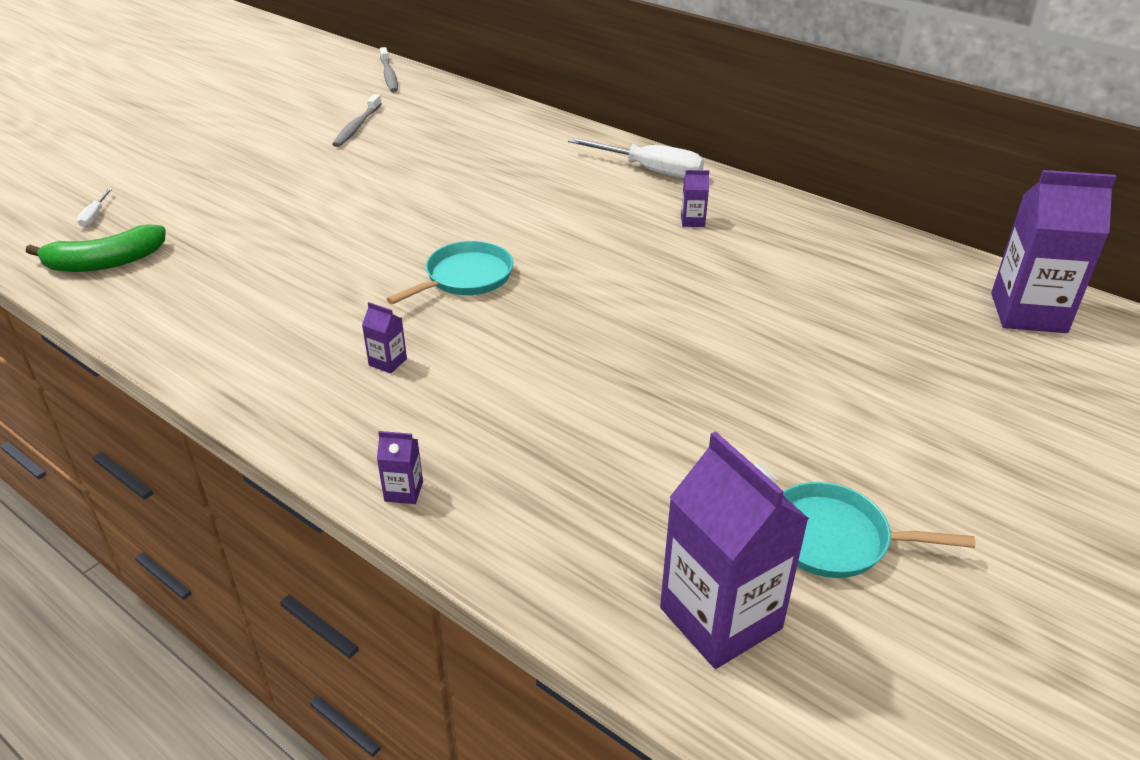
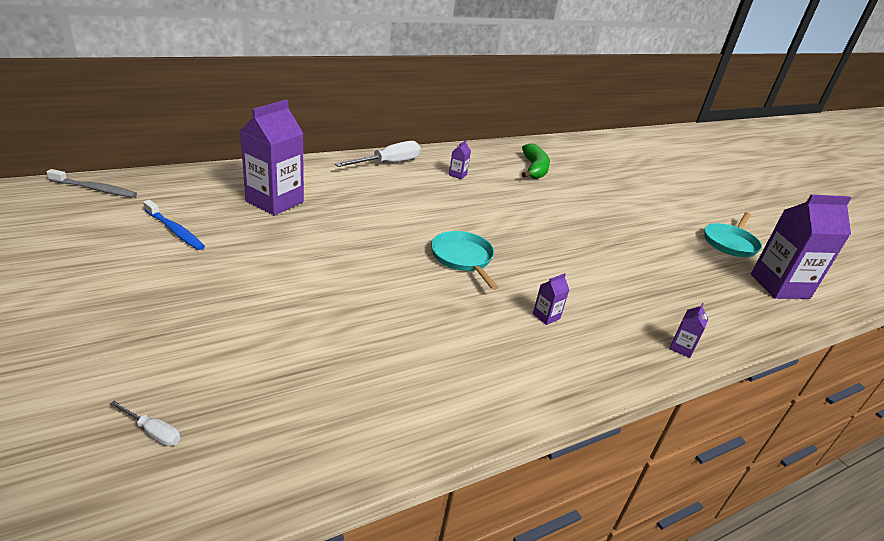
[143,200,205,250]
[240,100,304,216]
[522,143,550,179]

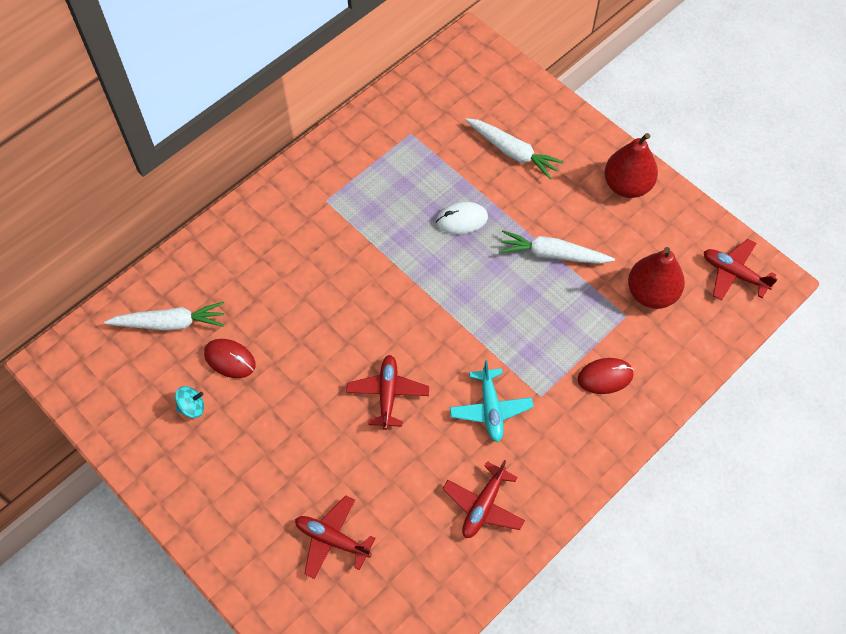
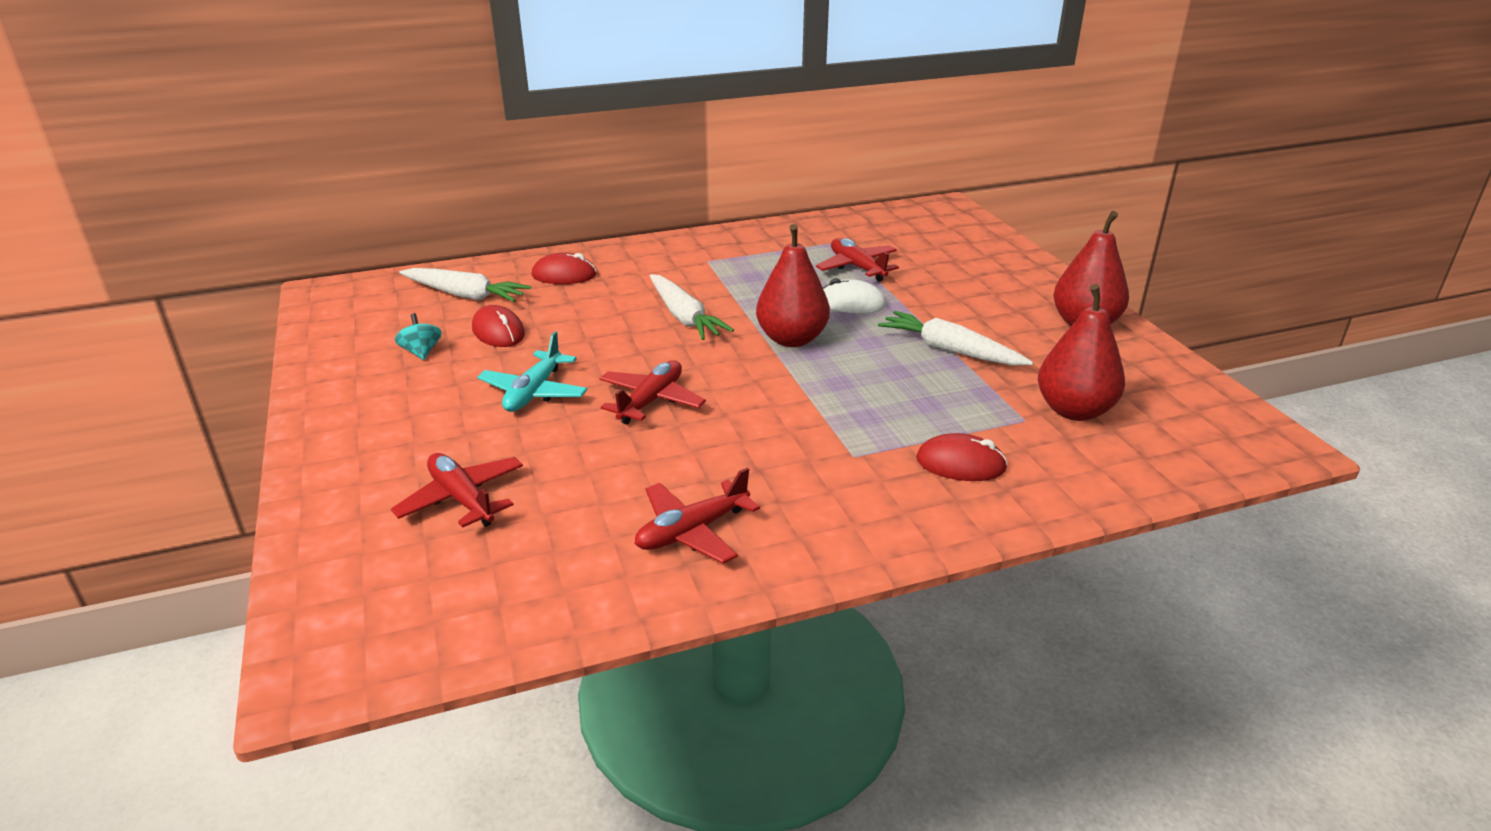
[395,313,442,360]
[477,332,588,412]
[532,253,596,284]
[650,274,734,340]
[756,224,830,347]
[816,238,899,282]

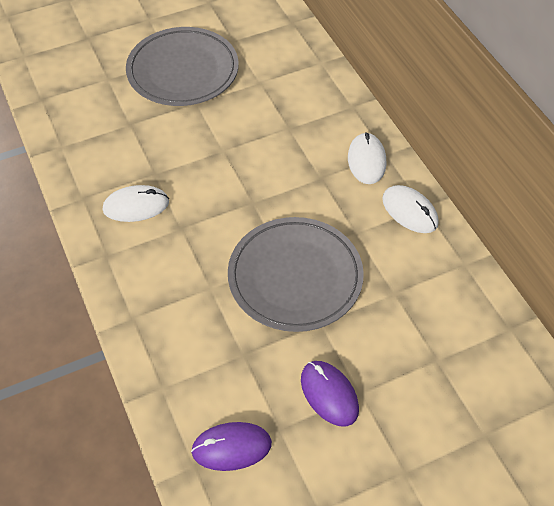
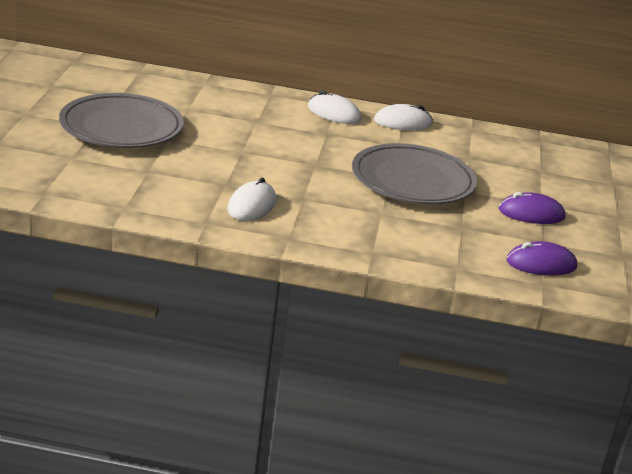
[506,241,577,276]

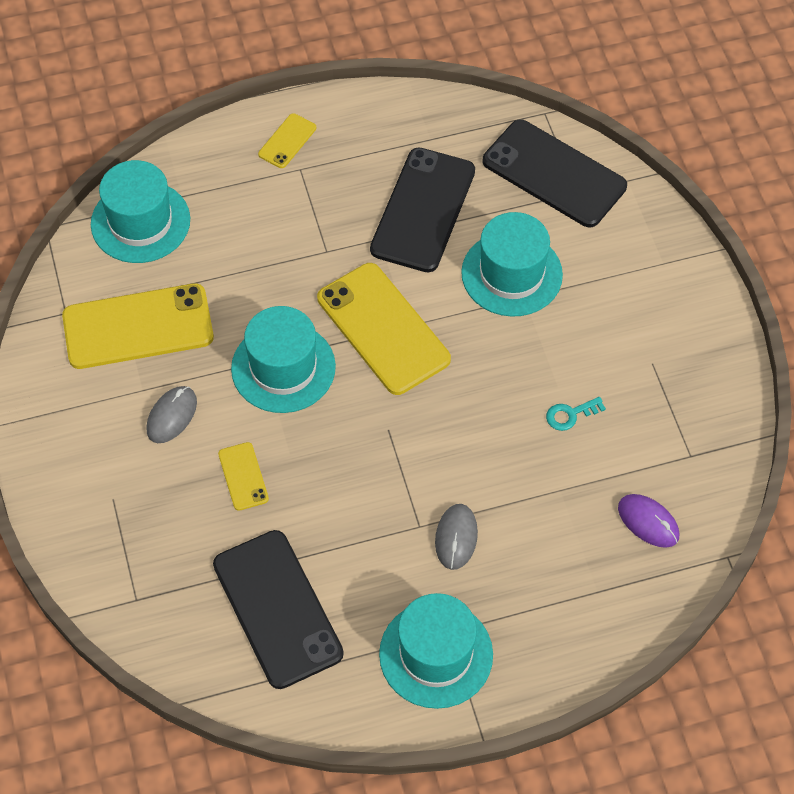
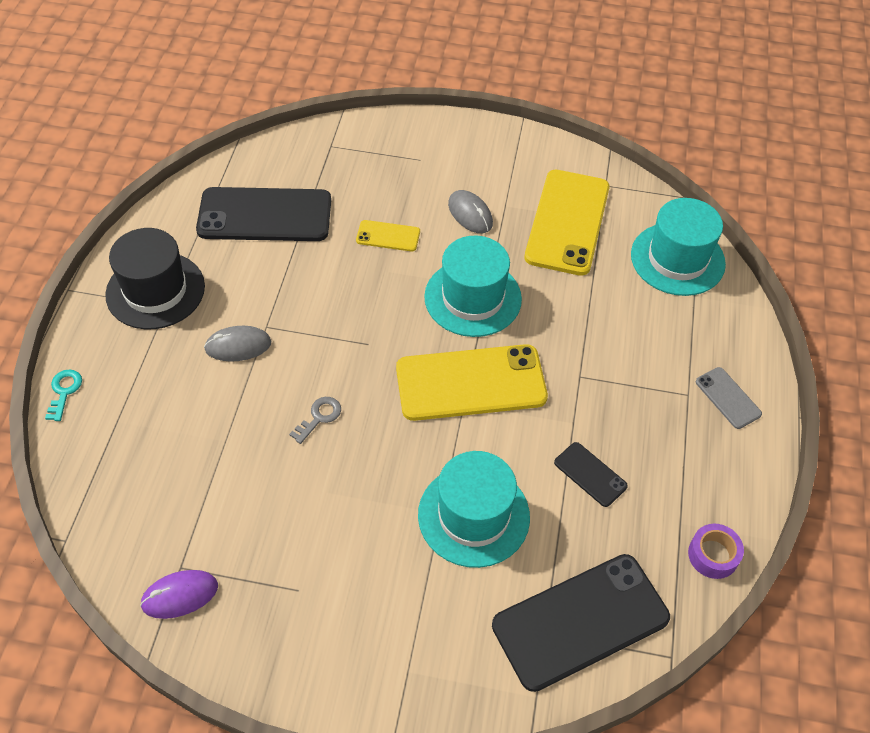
[45,369,82,421]
[105,228,205,329]
[140,570,218,619]
[204,326,271,362]
[289,397,341,444]
[554,442,628,507]
[688,524,744,579]
[696,367,762,429]

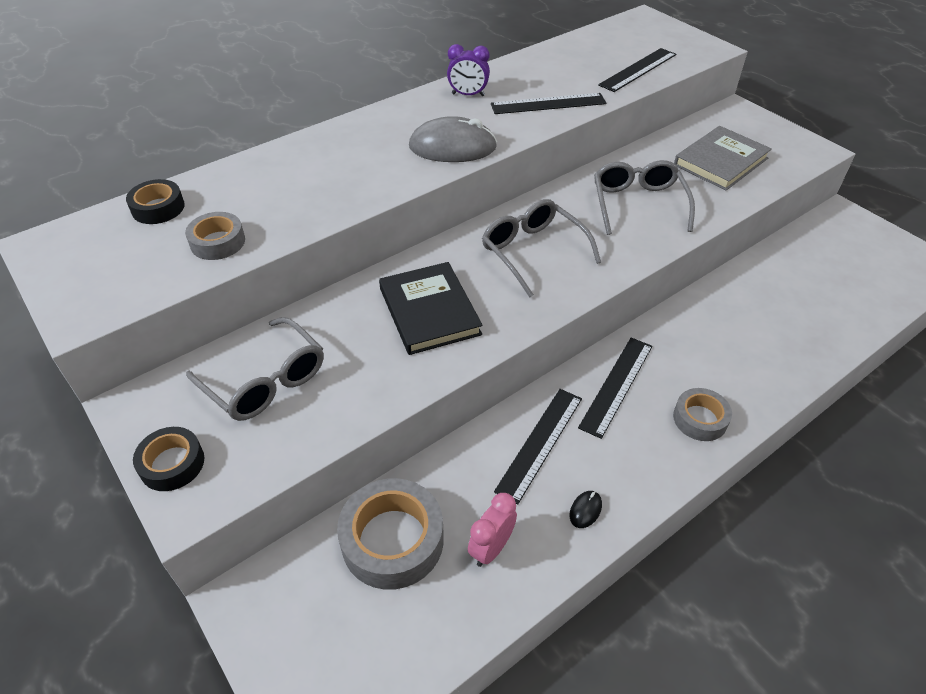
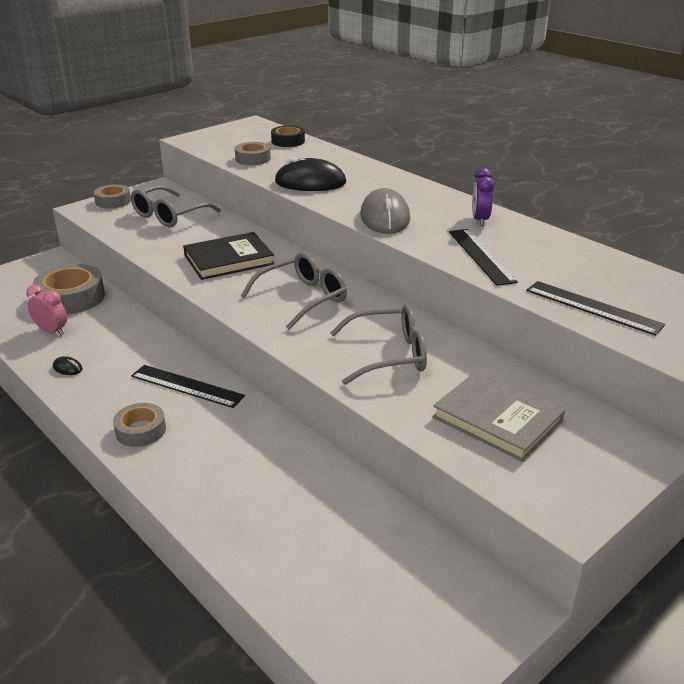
[94,184,131,209]
[275,157,346,191]
[494,389,582,504] (first image)

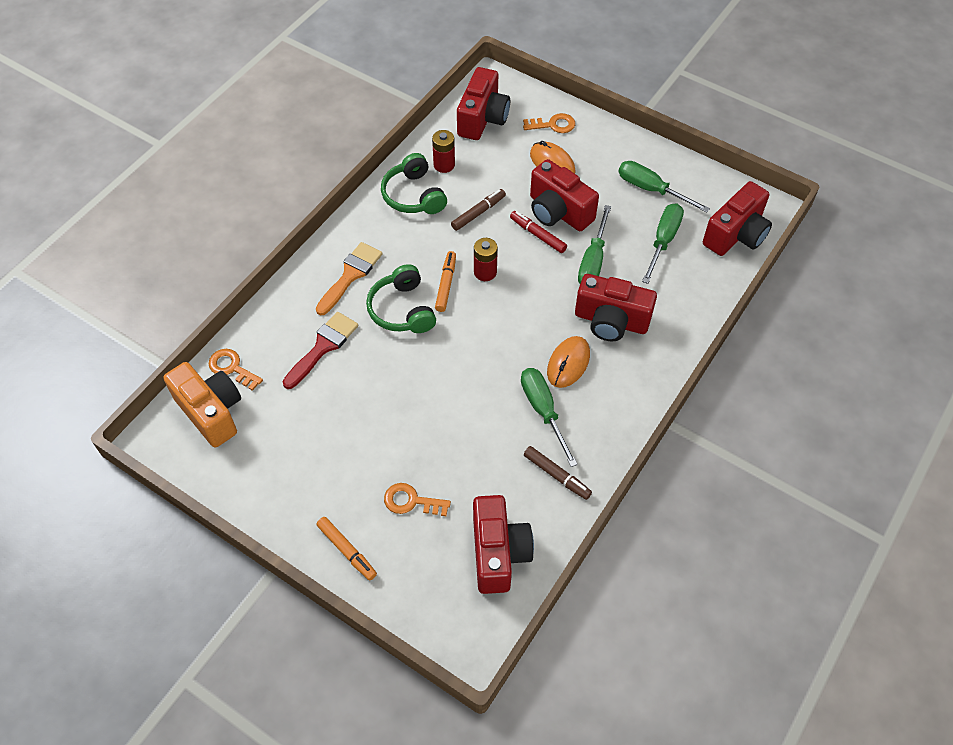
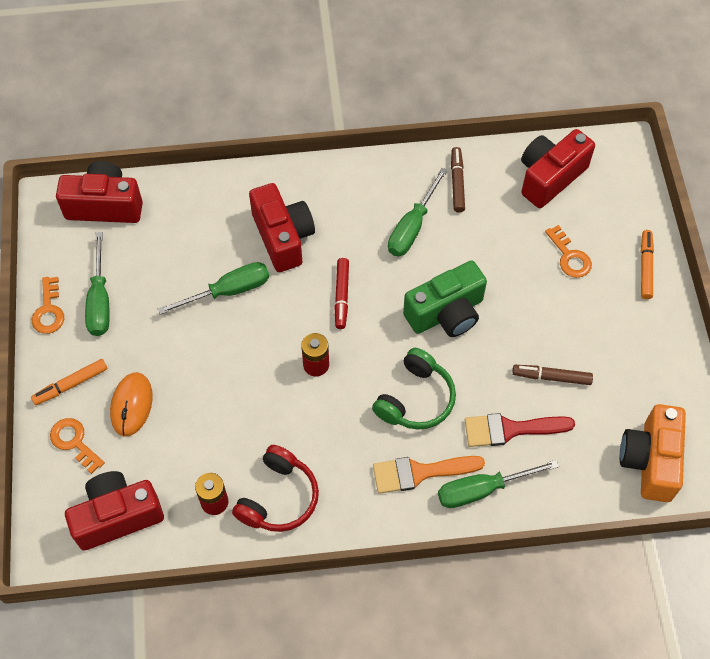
[31,359,108,405]
[32,277,64,334]
[232,445,319,532]
[334,258,349,329]
[403,260,487,337]
[438,460,559,508]
[512,365,593,385]
[530,159,599,231] (first image)
[547,336,590,388] (first image)

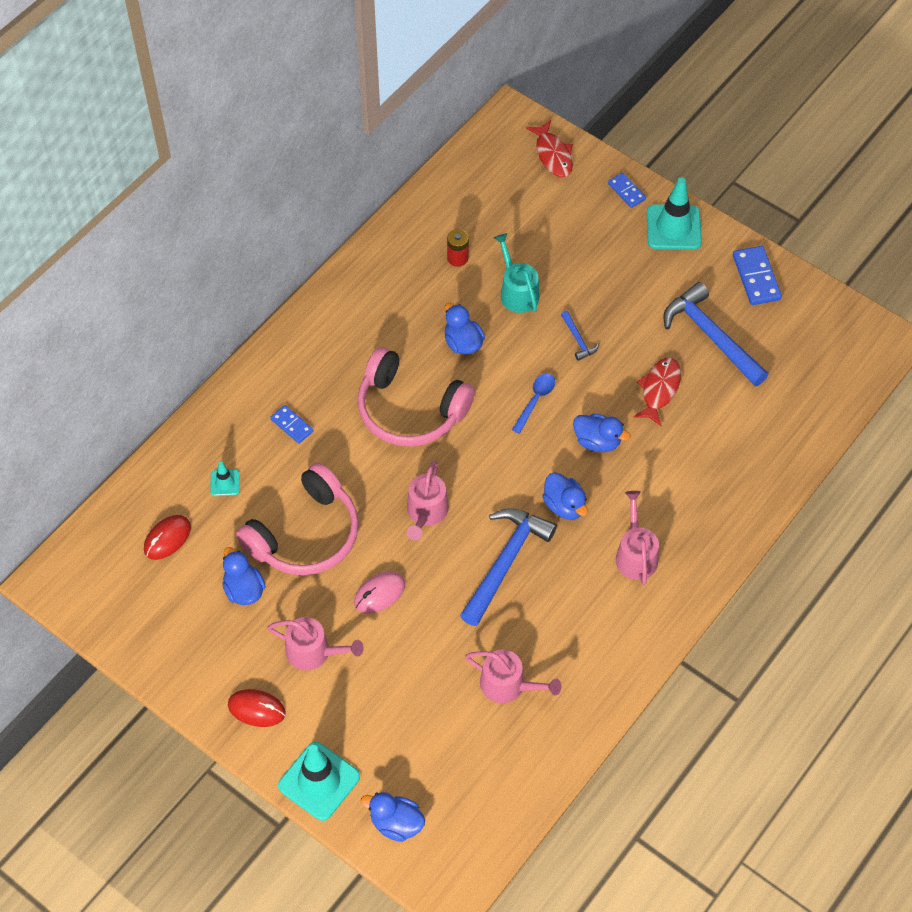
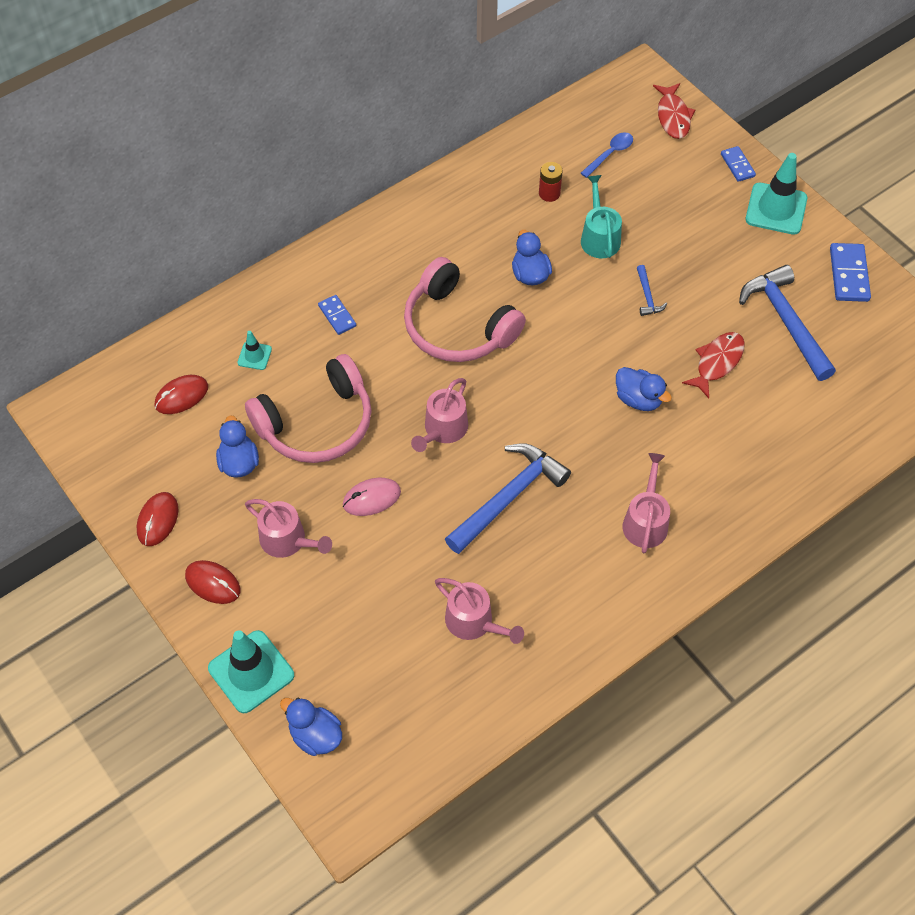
[136,492,178,546]
[581,132,633,178]
[542,472,588,520] (first image)

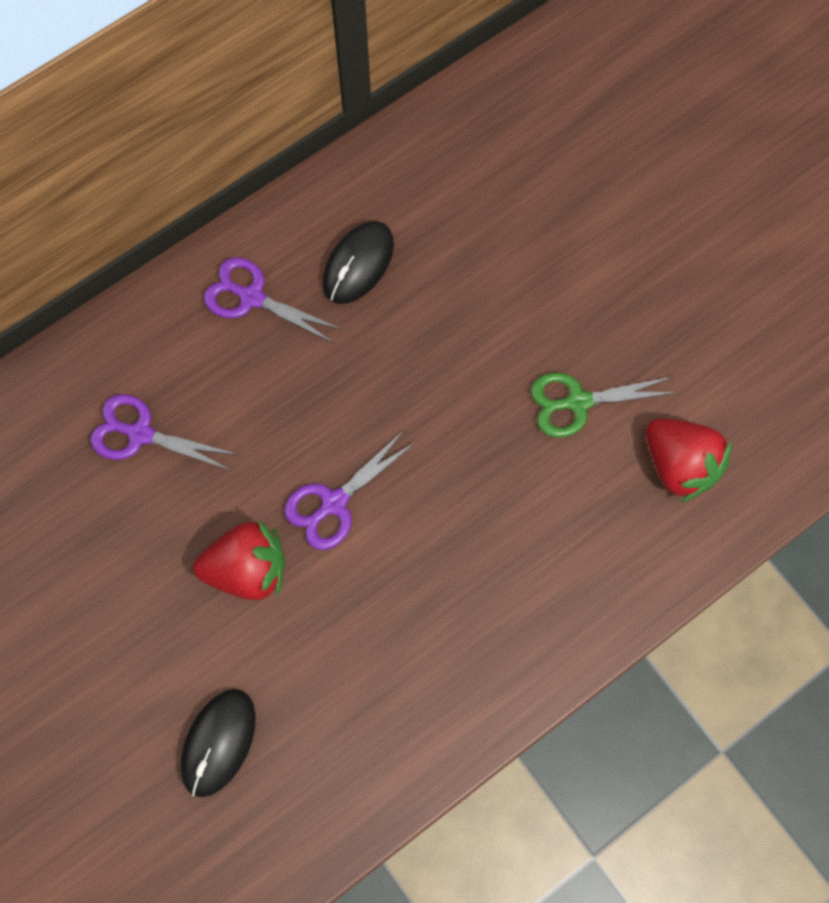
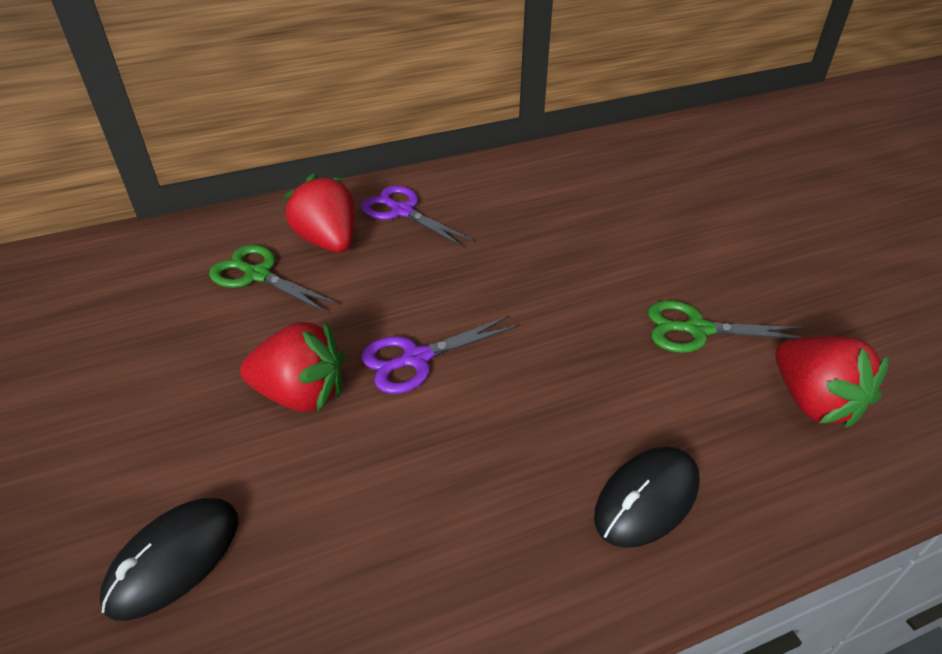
[209,245,338,313]
[284,174,355,253]
[594,446,700,548]

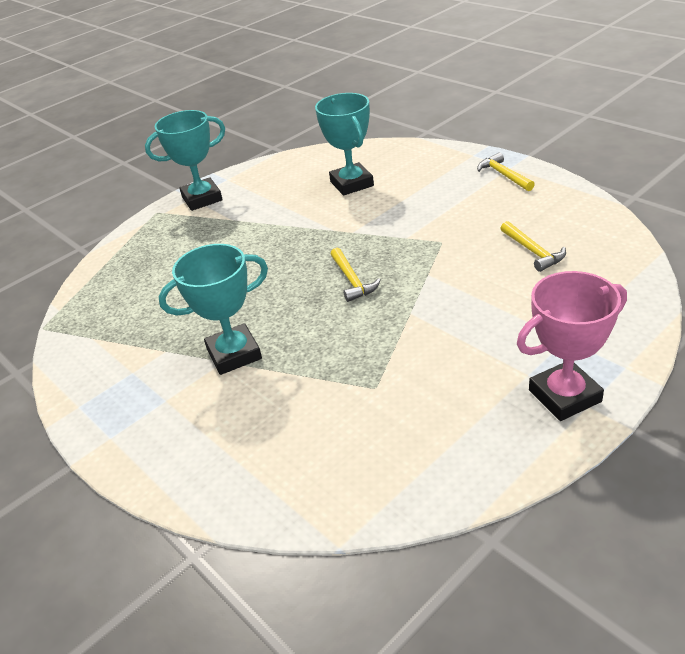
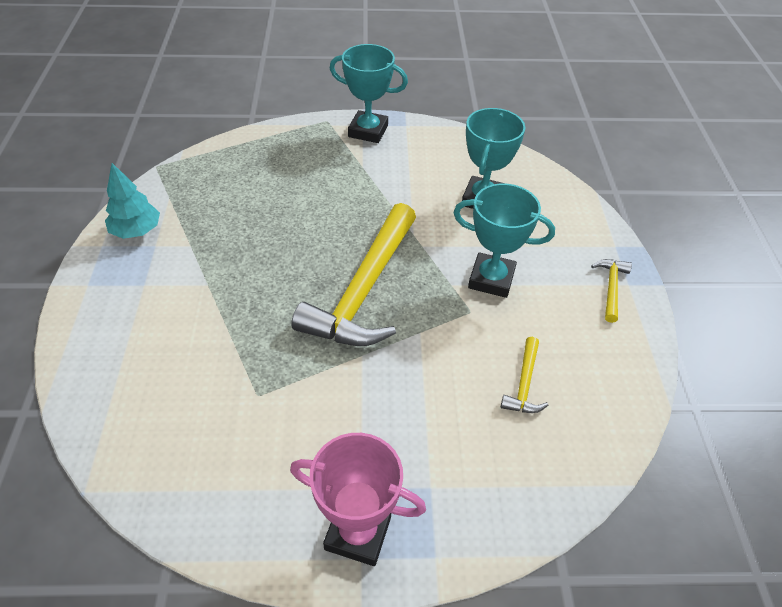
[105,163,160,239]
[291,203,416,346]
[453,184,555,298]

